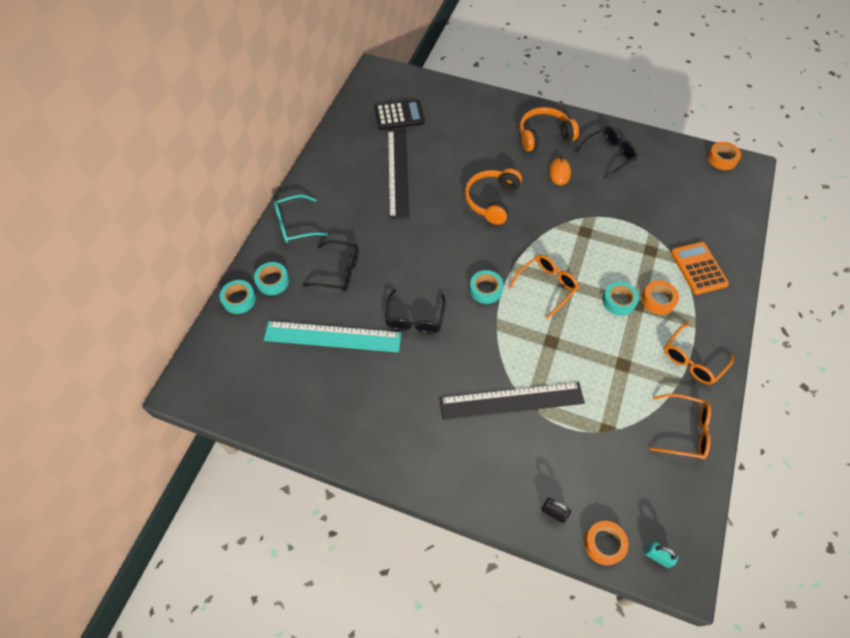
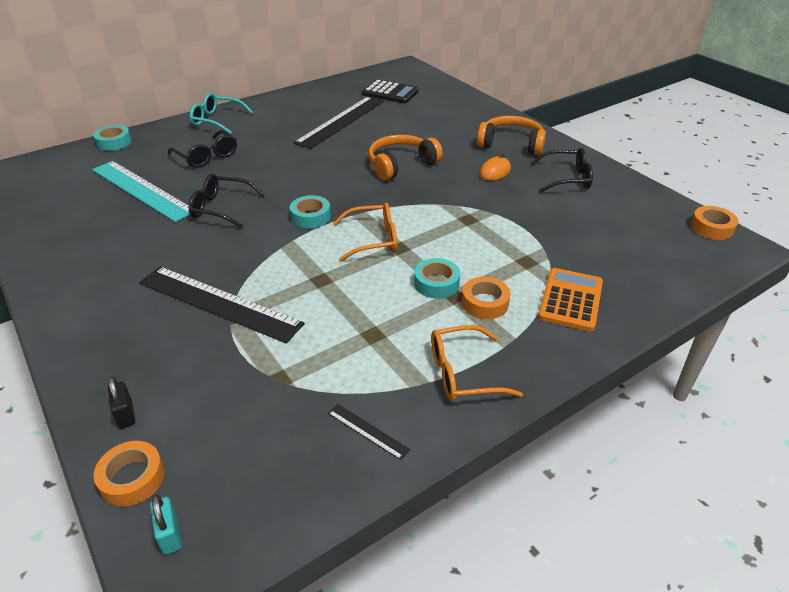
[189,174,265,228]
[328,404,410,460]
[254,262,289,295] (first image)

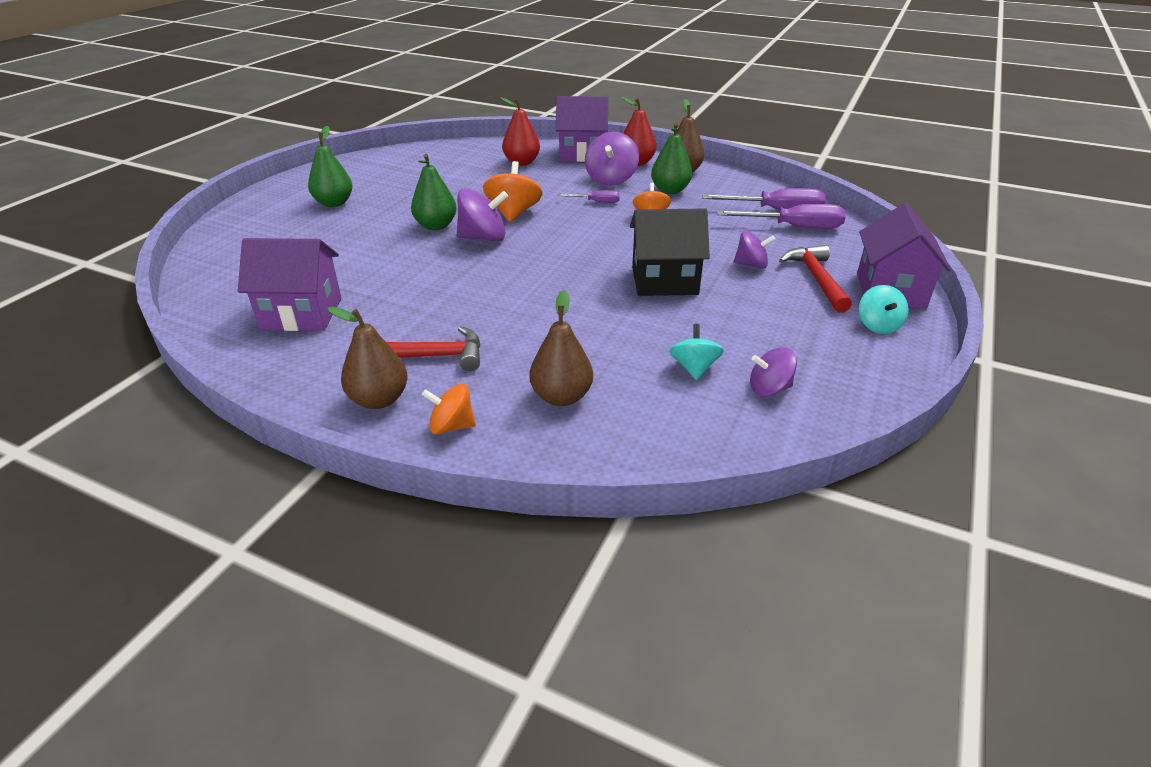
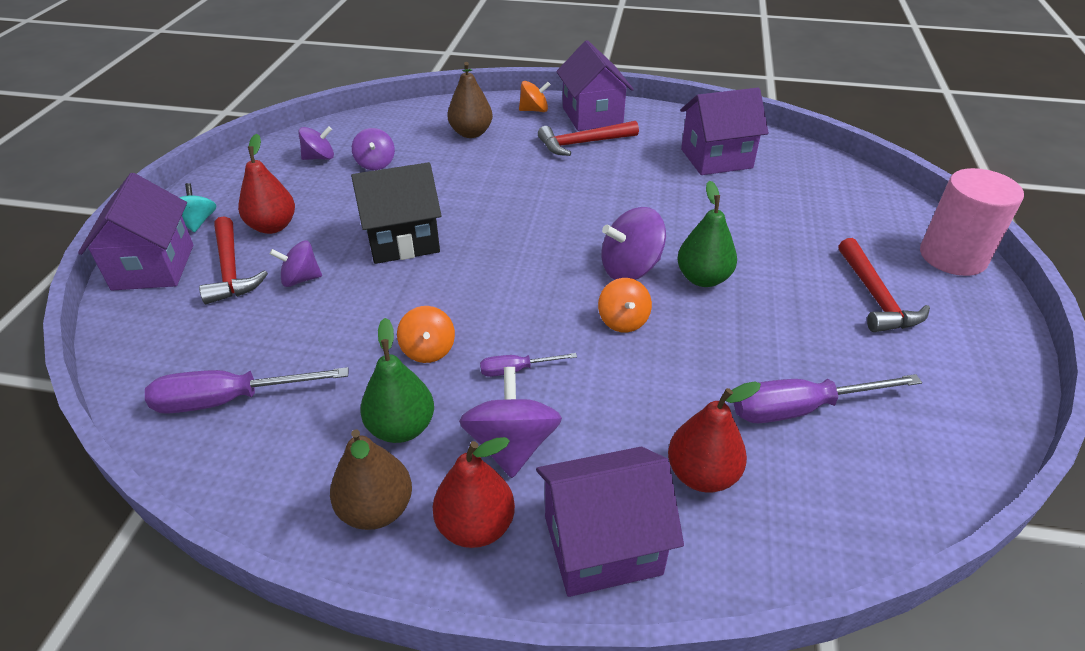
[238,134,295,234]
[352,128,395,170]
[556,40,634,131]
[598,278,652,332]
[734,374,922,423]
[839,238,930,332]
[920,168,1024,276]

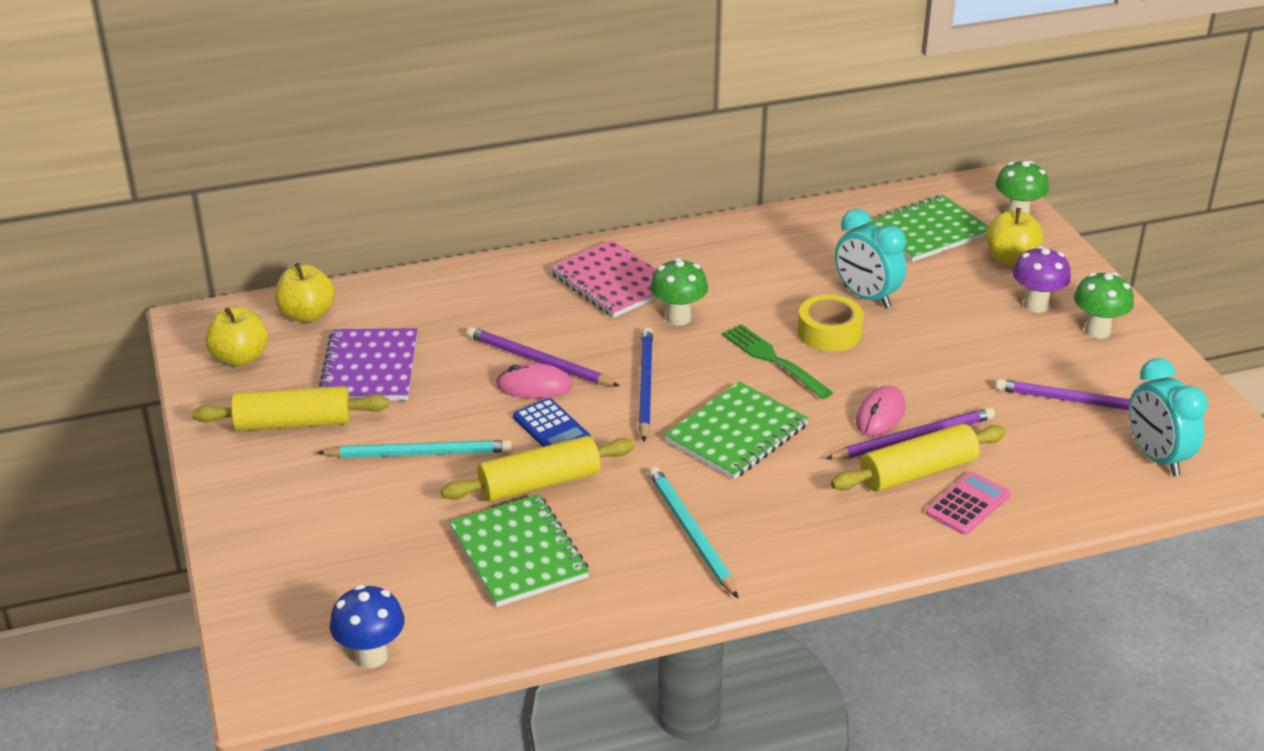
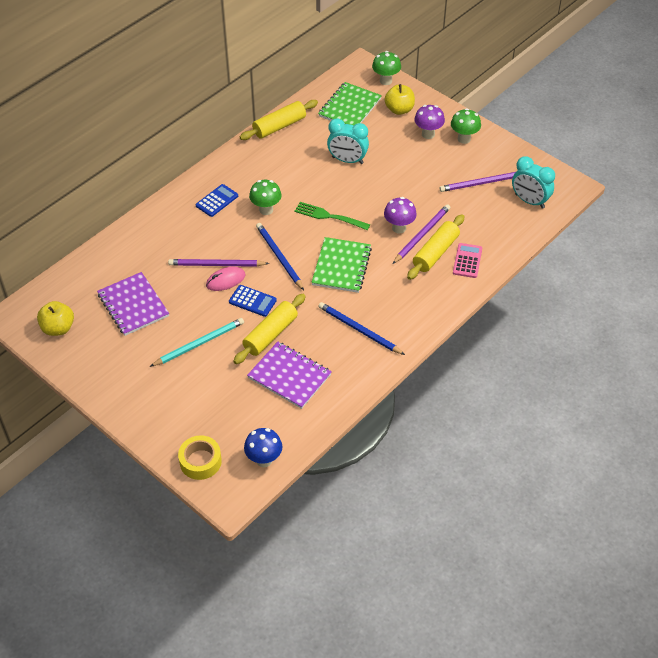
[178,435,222,480]
[196,184,238,217]
[240,100,318,140]
[247,342,332,409]
[318,302,405,355]
[384,197,417,233]
[275,263,335,323] (first image)

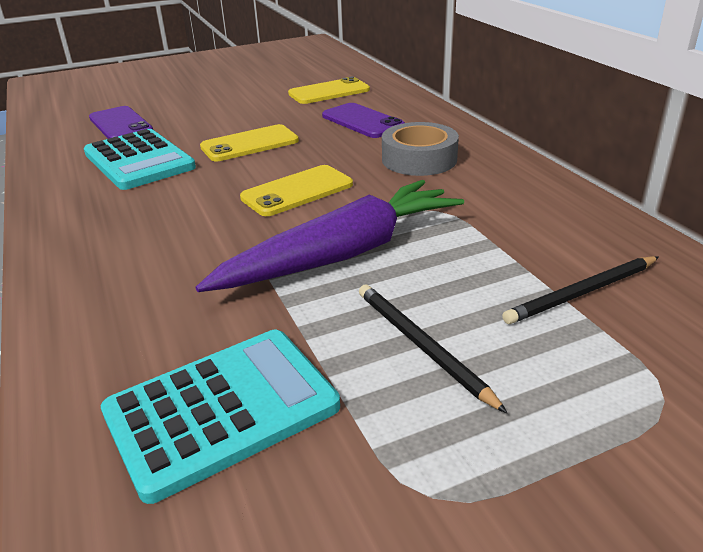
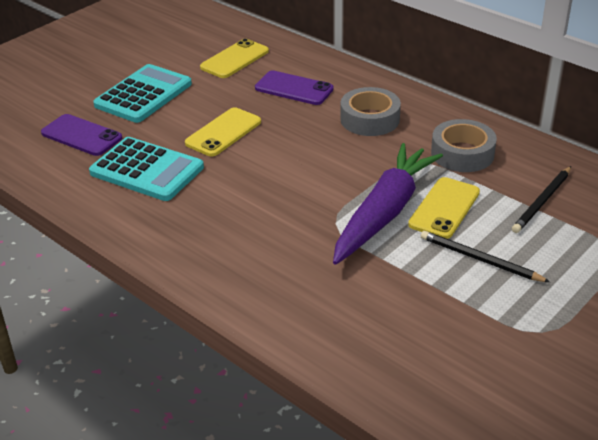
[93,64,192,123]
[408,177,480,239]
[431,119,497,172]

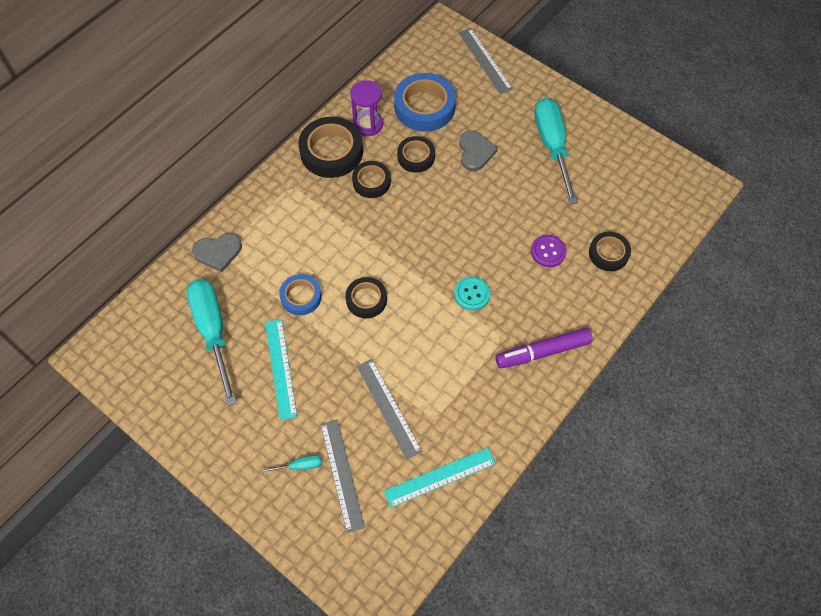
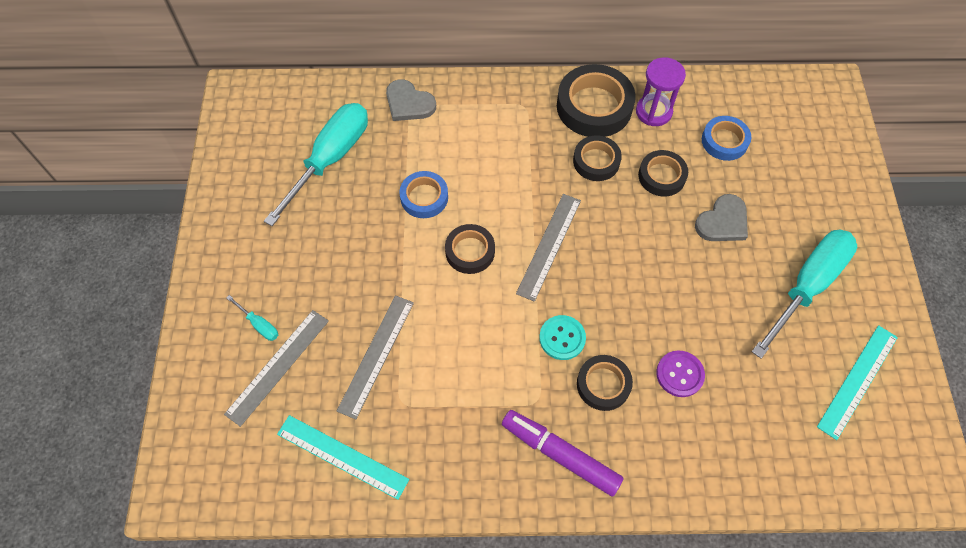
[516,194,581,302]
[577,355,633,411]
[702,116,752,161]
[817,325,898,440]

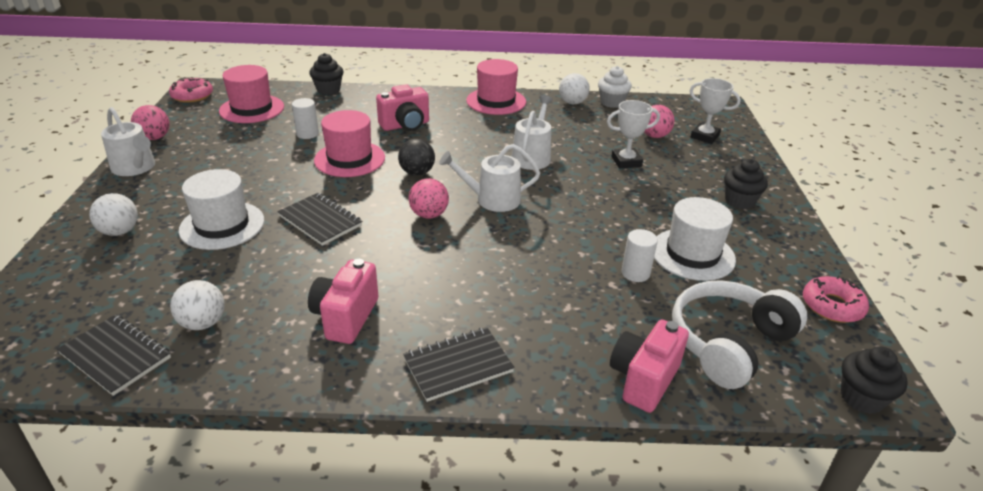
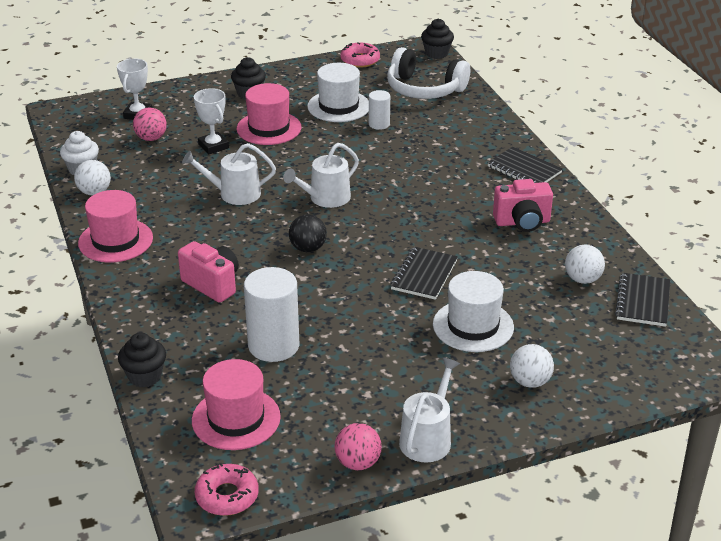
[237,83,301,145]
[244,267,300,362]
[283,143,359,208]
[409,178,449,219] (first image)
[610,320,689,413] (first image)

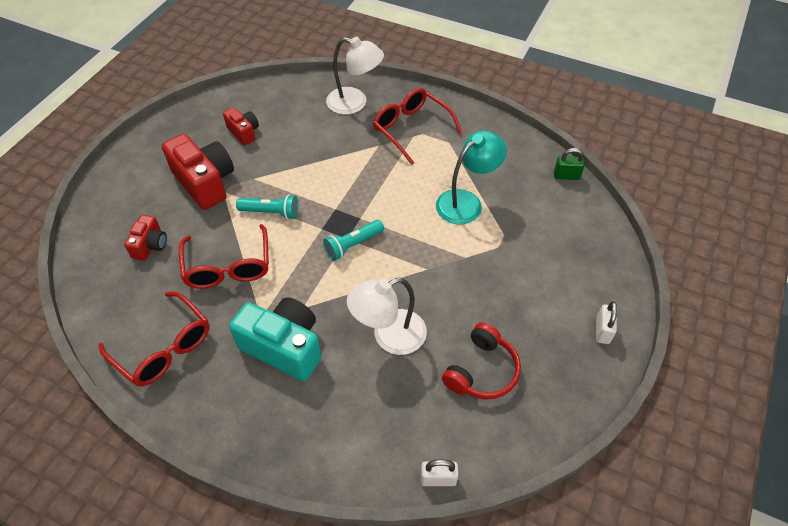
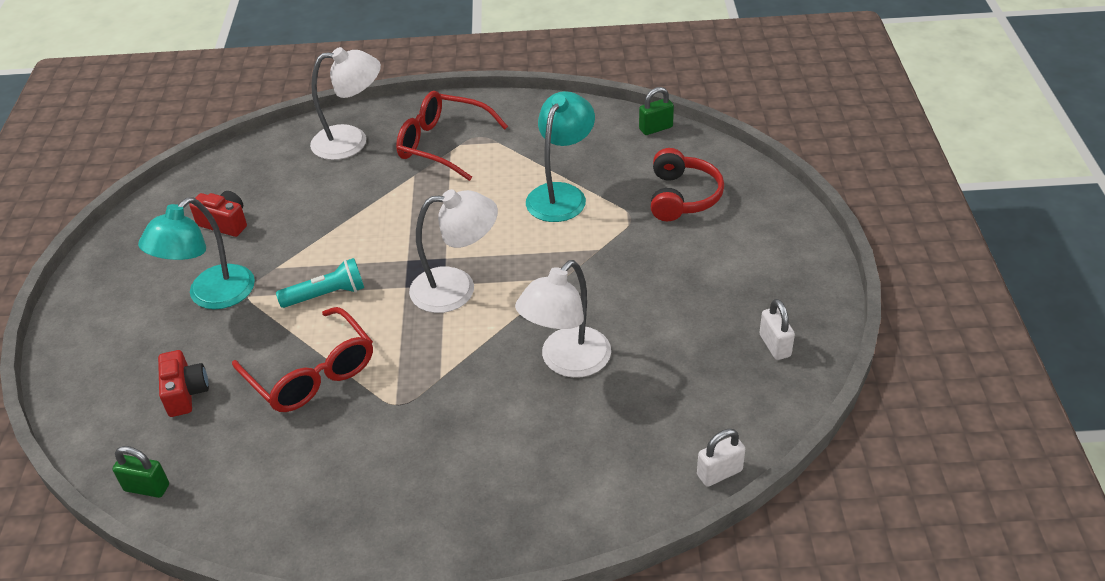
[112,446,169,498]
[138,197,255,309]
[409,189,498,313]
[651,148,724,221]
[759,299,795,360]
[99,292,210,386] (first image)
[229,297,322,381] (first image)

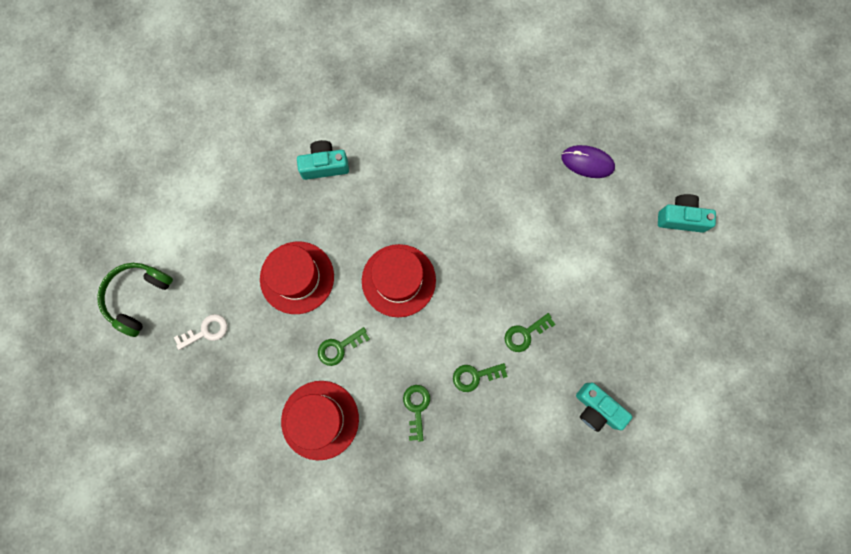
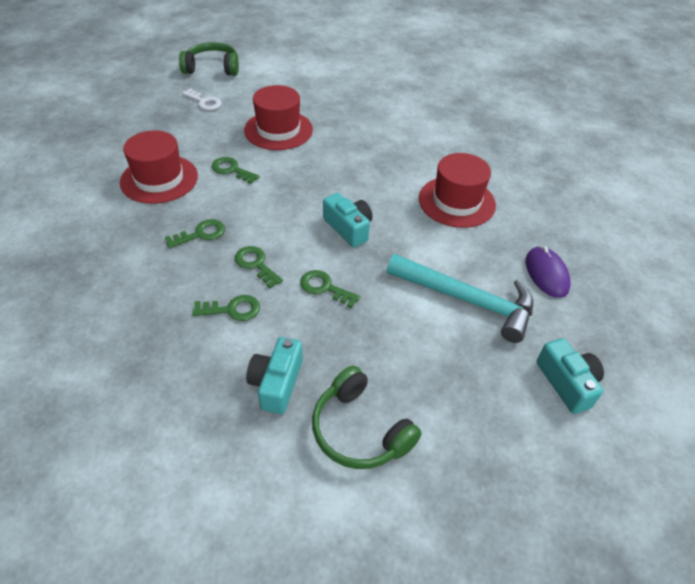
[192,295,260,321]
[312,366,422,469]
[323,193,372,248]
[387,254,533,343]
[419,153,496,228]

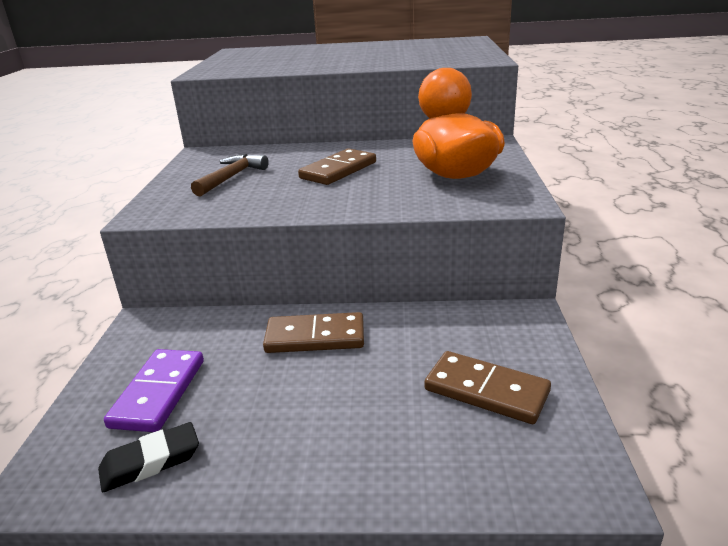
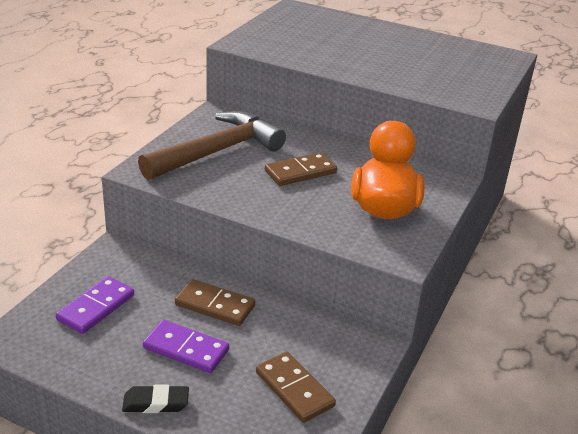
[122,385,189,413]
[138,111,286,180]
[143,320,229,373]

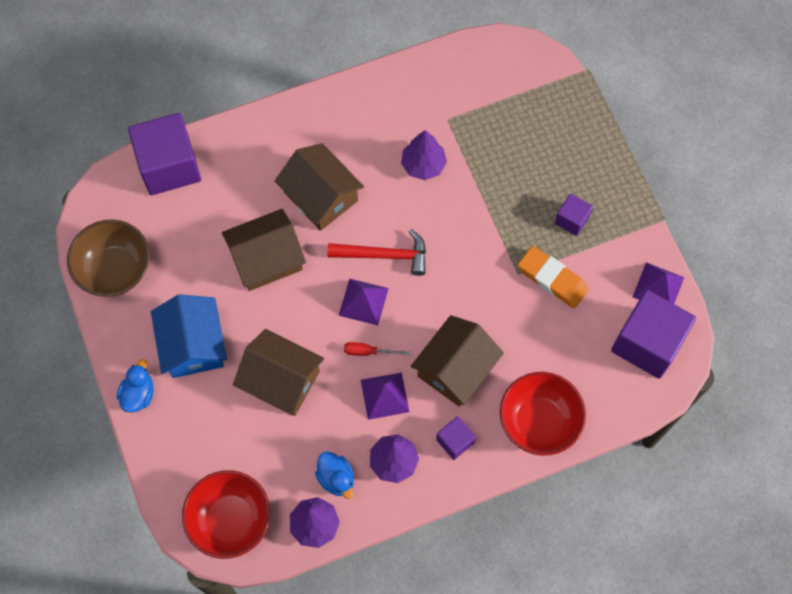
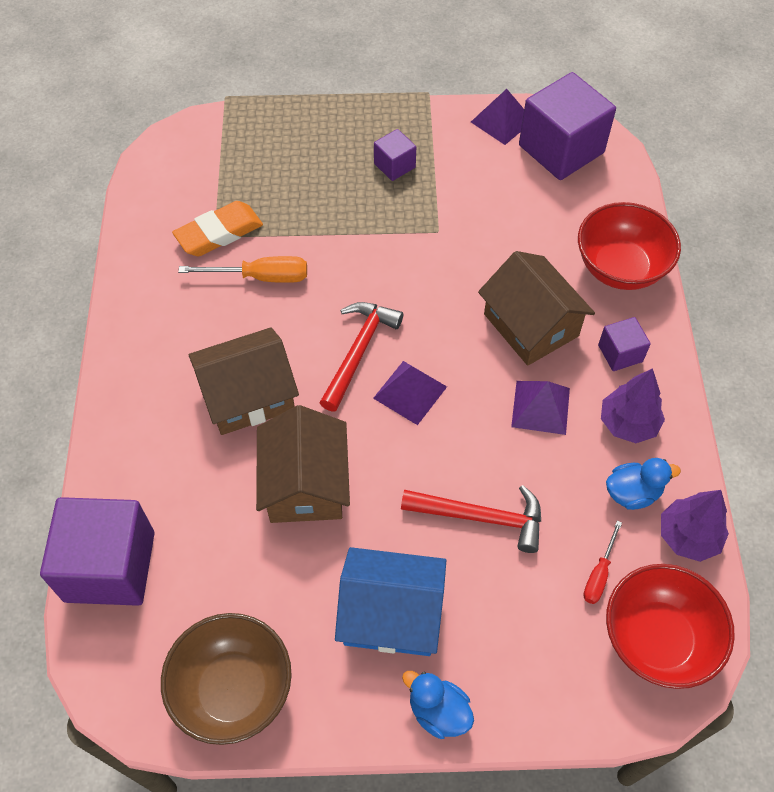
[172,201,263,256]
[178,256,307,283]
[401,485,541,553]
[583,521,622,604]

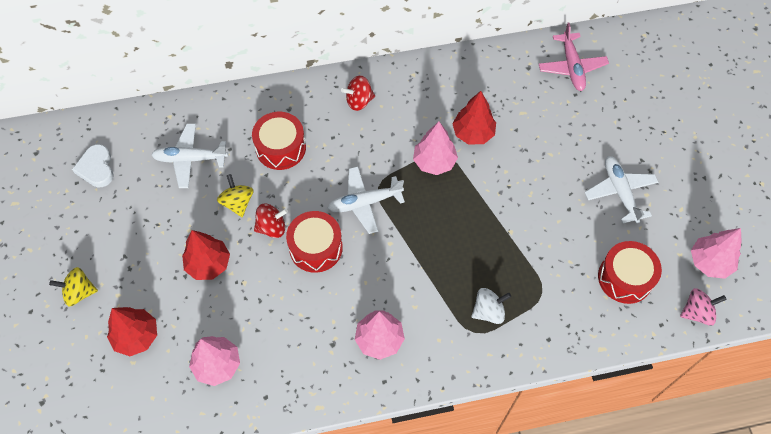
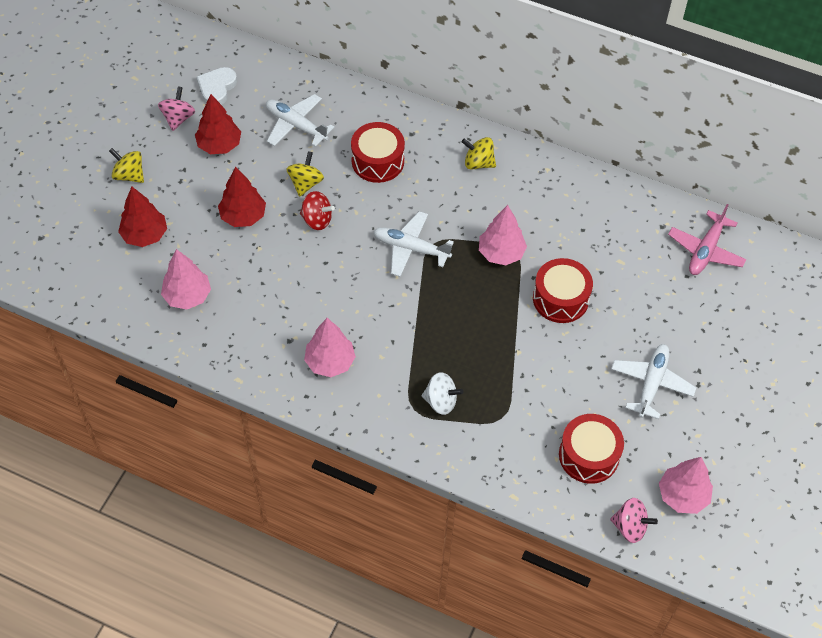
[158,86,195,131]
[195,94,241,154]
[462,137,496,170]
[533,258,593,323]

